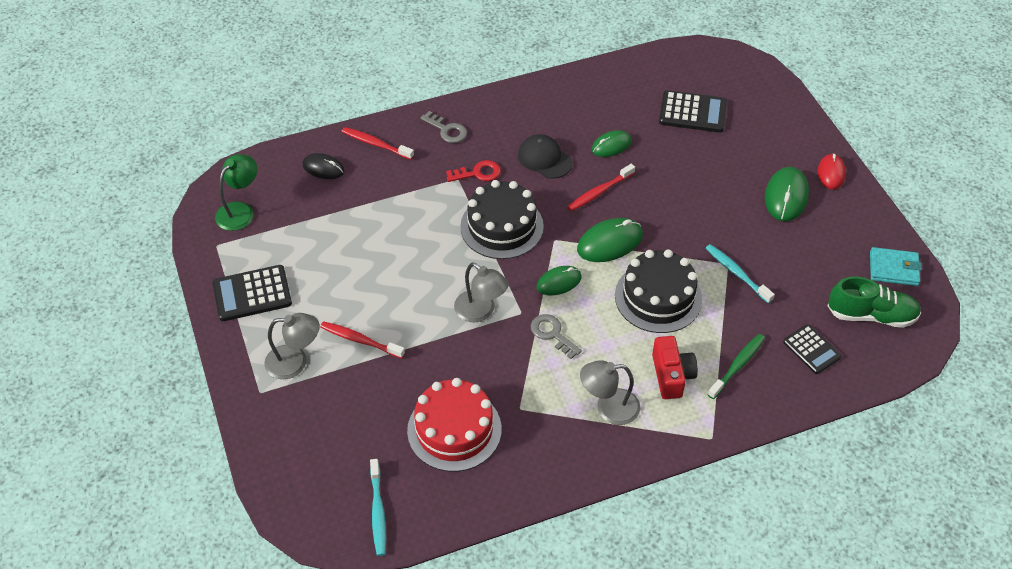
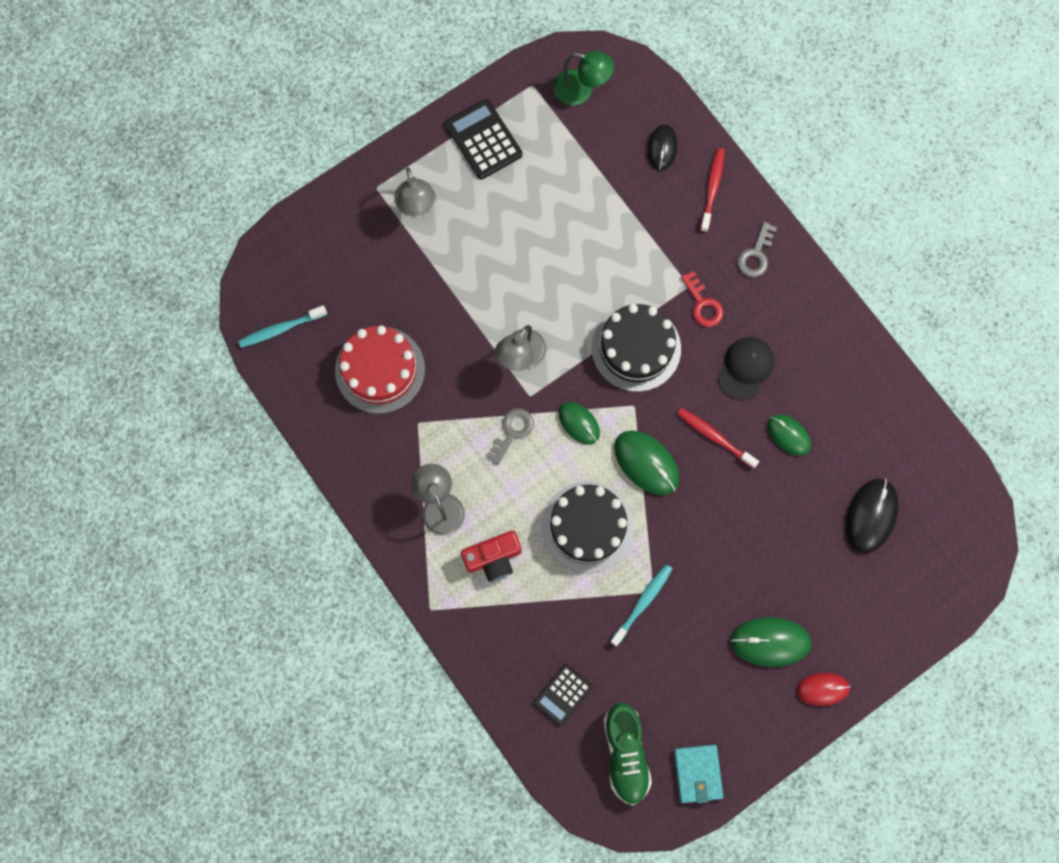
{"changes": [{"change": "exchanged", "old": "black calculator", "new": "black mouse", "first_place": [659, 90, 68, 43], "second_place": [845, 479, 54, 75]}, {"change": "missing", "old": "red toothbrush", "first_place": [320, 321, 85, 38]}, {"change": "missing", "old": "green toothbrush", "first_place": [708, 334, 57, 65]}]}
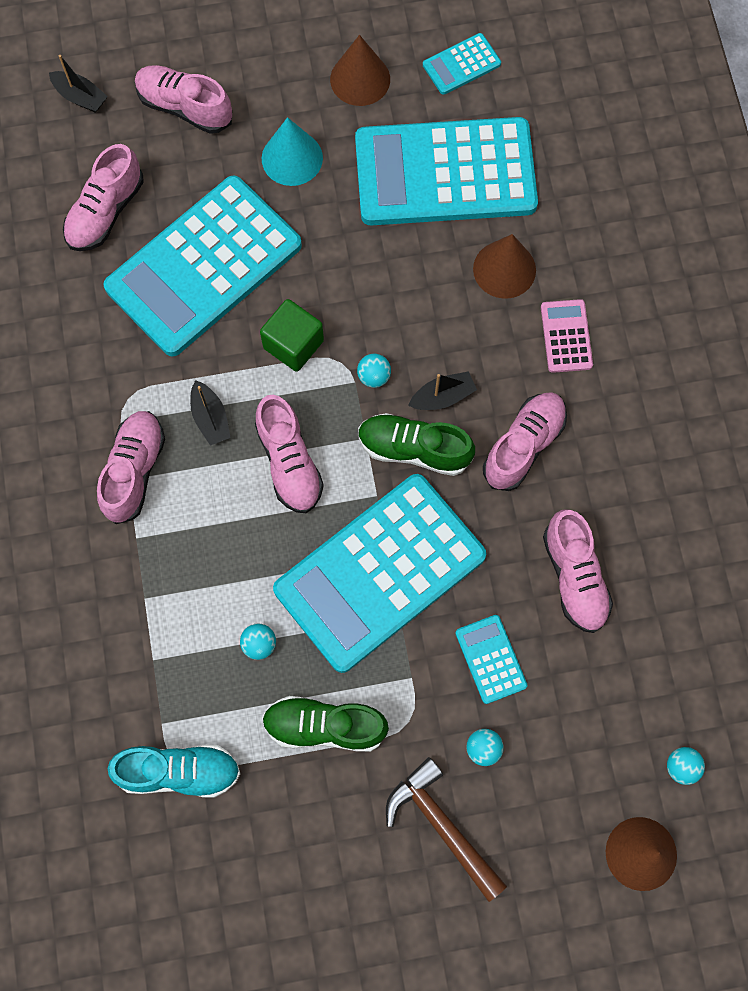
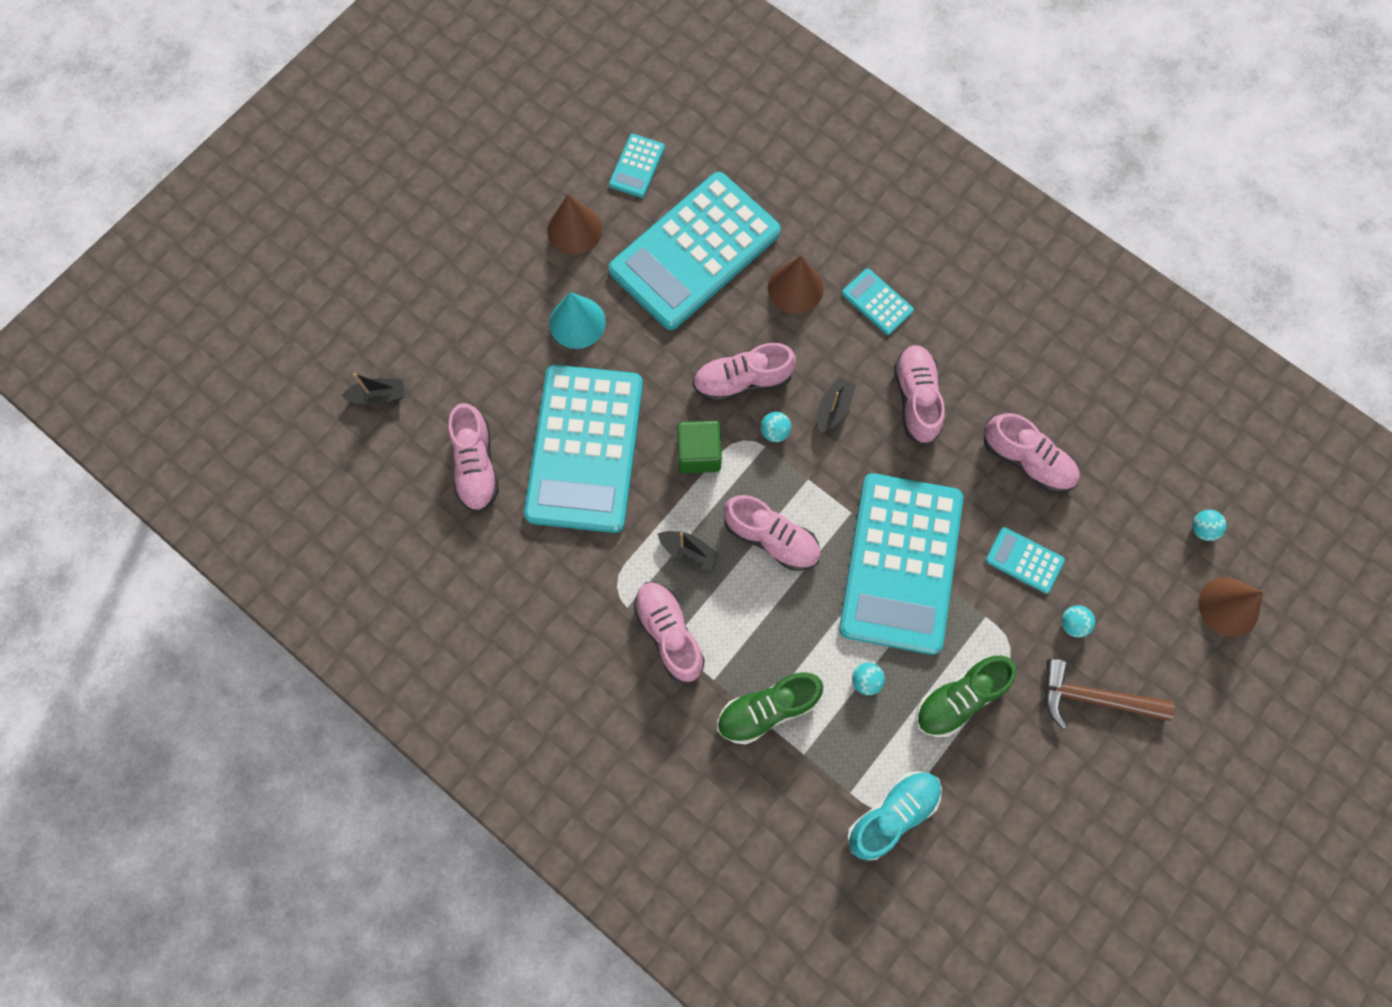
{"changes": [{"change": "relocated", "old": "pink shoe", "first_place": [135, 65, 97, 69], "second_place": [692, 343, 104, 59]}, {"change": "relocated", "old": "green shoe", "first_place": [358, 413, 117, 63], "second_place": [717, 672, 106, 73]}, {"change": "colour", "old": "pink calculator", "new": "turquoise calculator", "first_place": [541, 299, 52, 74], "second_place": [842, 268, 72, 67]}]}
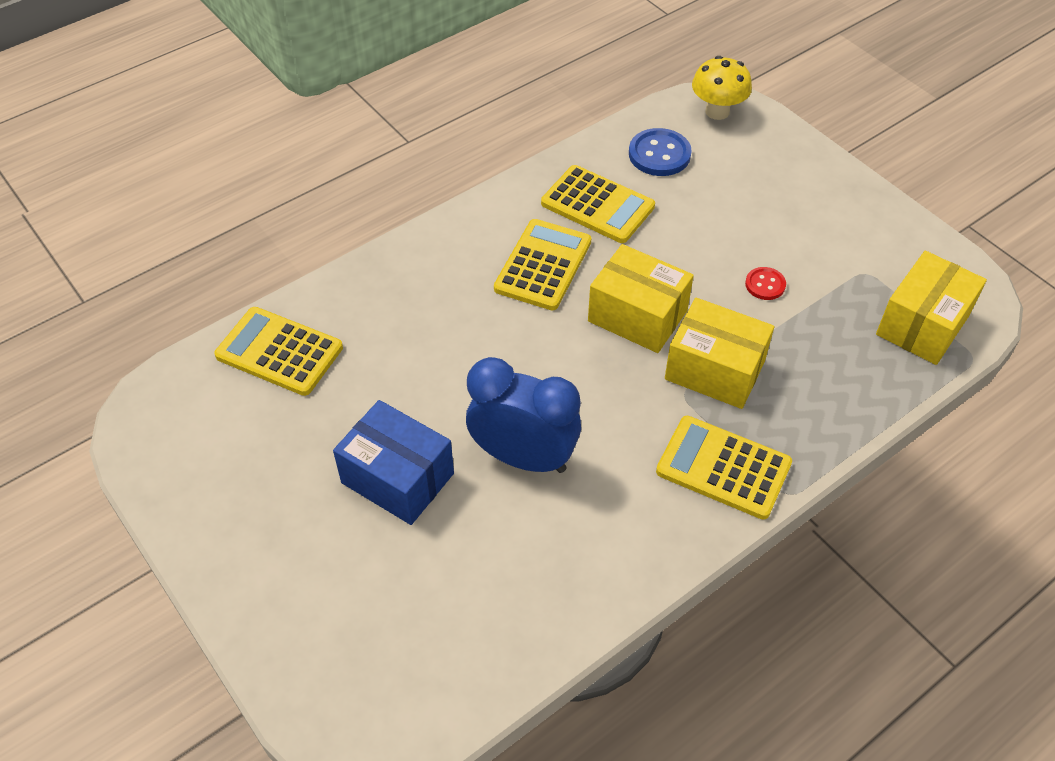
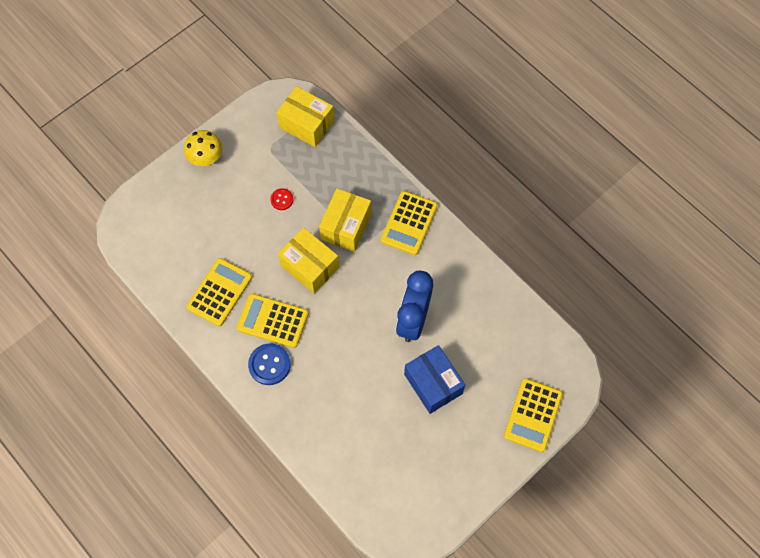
{"changes": [{"change": "relocated", "old": "yellow mushroom", "first_place": [692, 56, 60, 64], "second_place": [184, 130, 38, 36]}, {"change": "relocated", "old": "blue button", "first_place": [629, 128, 63, 48], "second_place": [248, 343, 43, 42]}, {"change": "spun", "old": "yellow box", "first_place": [588, 244, 106, 109], "second_place": [278, 228, 61, 65], "degrees": -75}, {"change": "spun", "old": "blue box", "first_place": [333, 400, 121, 125], "second_place": [404, 345, 61, 69], "degrees": -60}, {"change": "relocated", "old": "yellow calculator", "first_place": [214, 307, 129, 89], "second_place": [504, 378, 59, 74]}]}
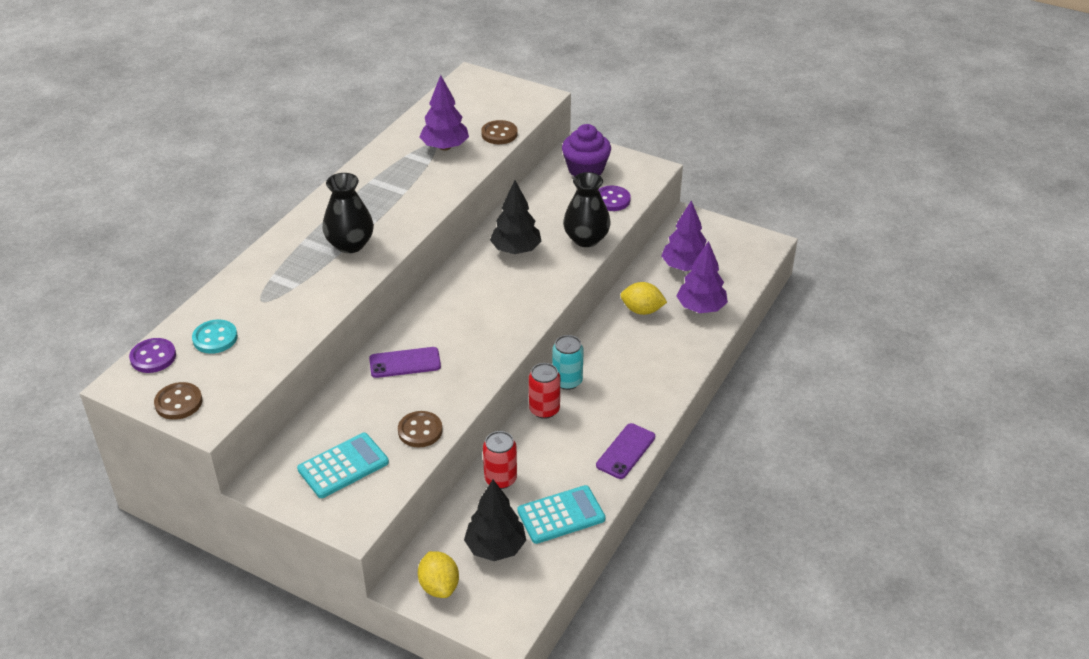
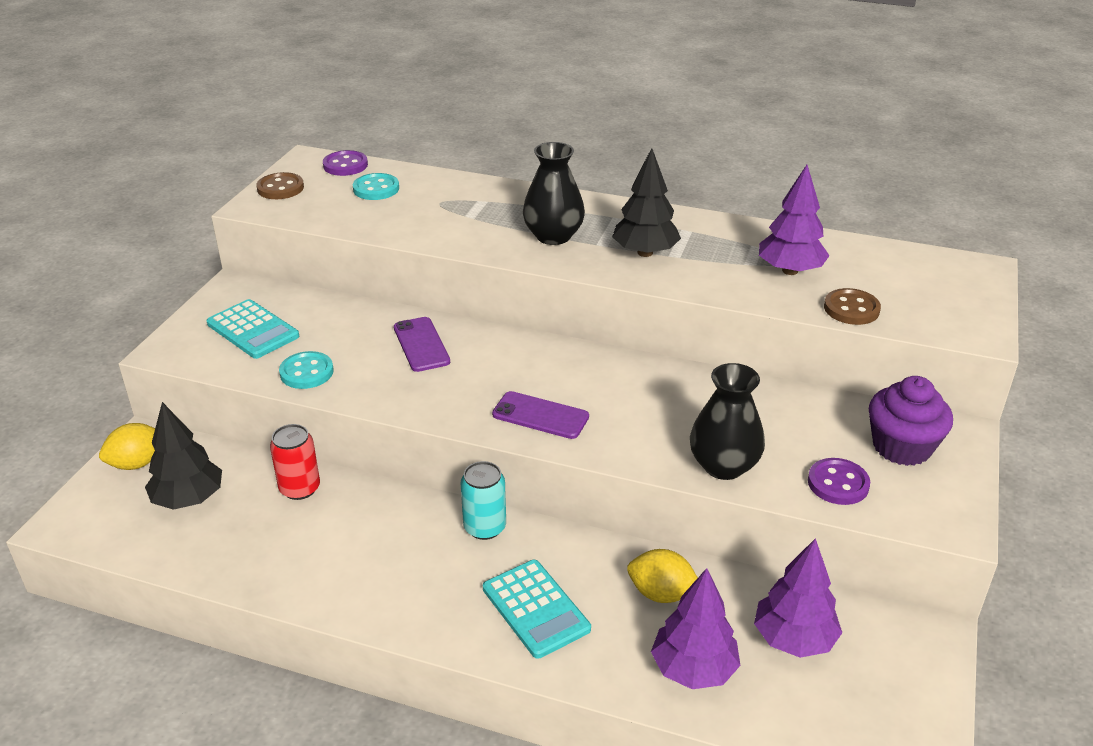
{"changes": [{"change": "colour", "old": "brown button", "new": "turquoise button", "first_place": [398, 411, 45, 36], "second_place": [279, 351, 55, 38]}, {"change": "relocated", "old": "turquoise calculator", "first_place": [517, 485, 89, 59], "second_place": [483, 560, 108, 99]}, {"change": "relocated", "old": "purple phone", "first_place": [596, 423, 59, 56], "second_place": [492, 391, 97, 48]}, {"change": "relocated", "old": "black tree", "first_place": [490, 180, 51, 74], "second_place": [612, 148, 69, 109]}, {"change": "spun", "old": "yellow lemon", "first_place": [621, 282, 46, 33], "second_place": [627, 549, 71, 54], "degrees": -75}, {"change": "missing", "old": "red can", "first_place": [529, 363, 31, 56]}]}
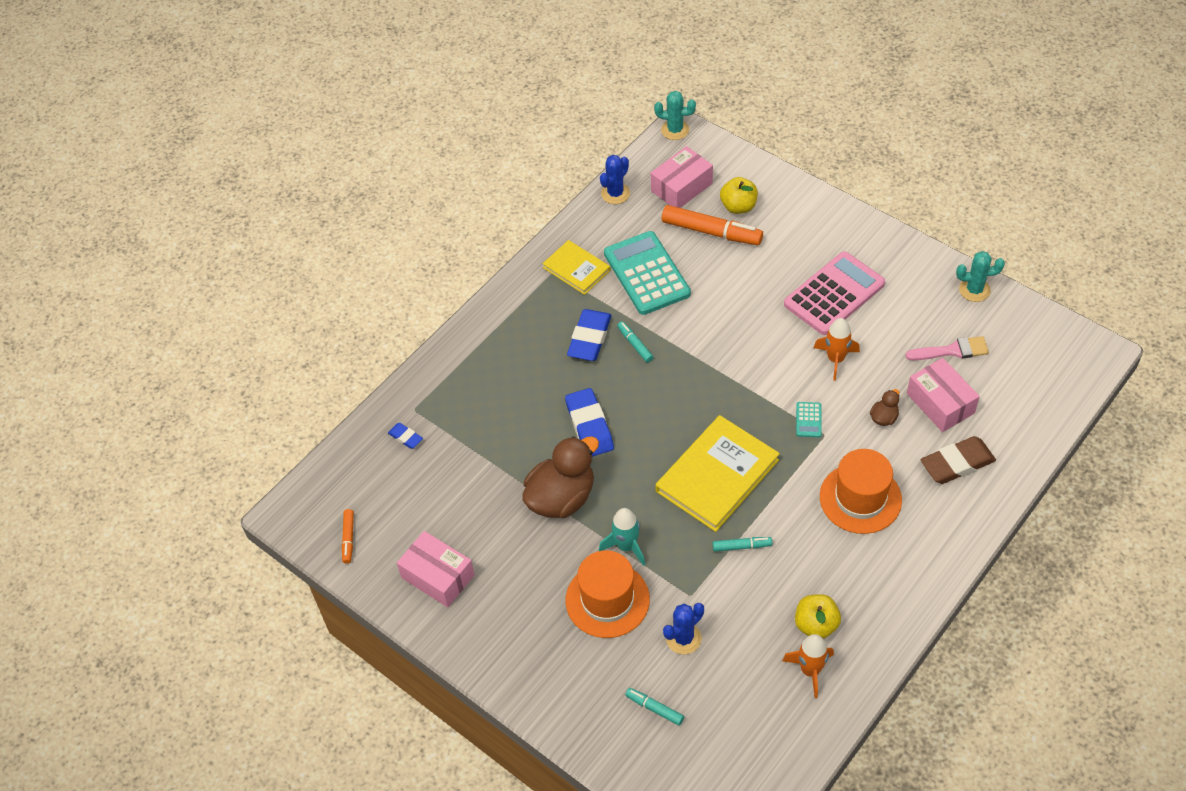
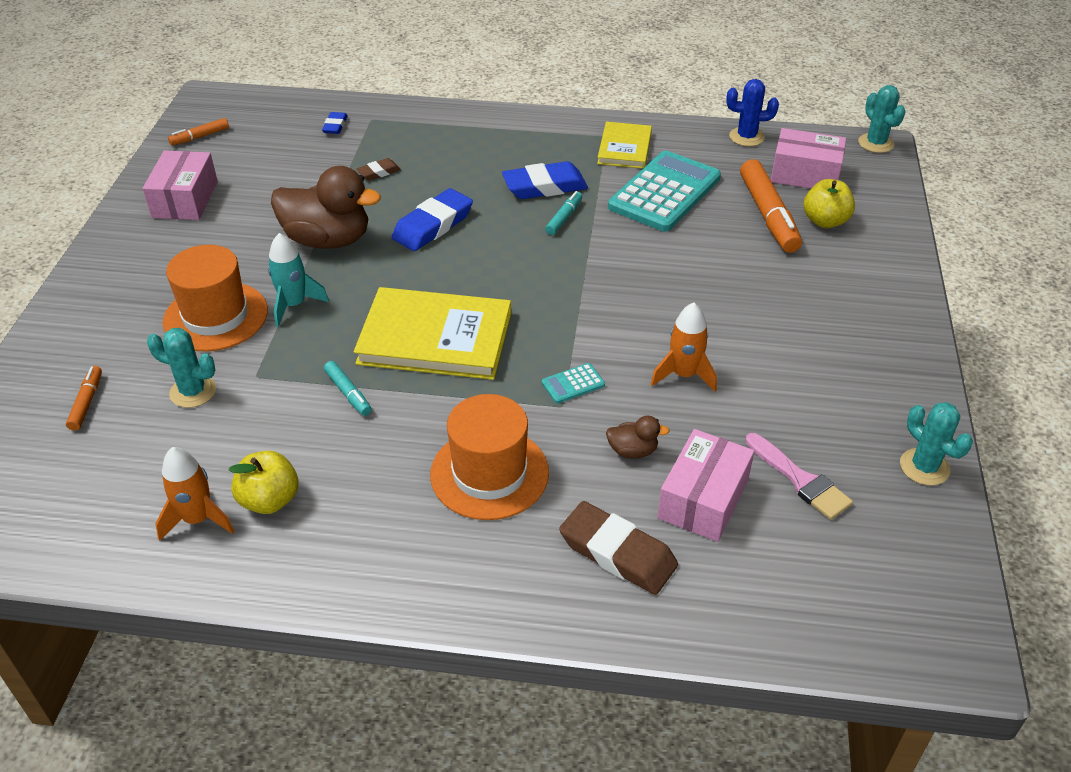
{"changes": [{"change": "colour", "old": "turquoise marker", "new": "orange marker", "first_place": [625, 688, 59, 38], "second_place": [66, 366, 36, 65]}, {"change": "colour", "old": "blue cactus", "new": "turquoise cactus", "first_place": [663, 603, 41, 52], "second_place": [147, 328, 69, 80]}, {"change": "appeared", "new": "brown eraser", "second_place": [356, 158, 45, 23]}, {"change": "missing", "old": "pink calculator", "first_place": [784, 251, 101, 84]}]}
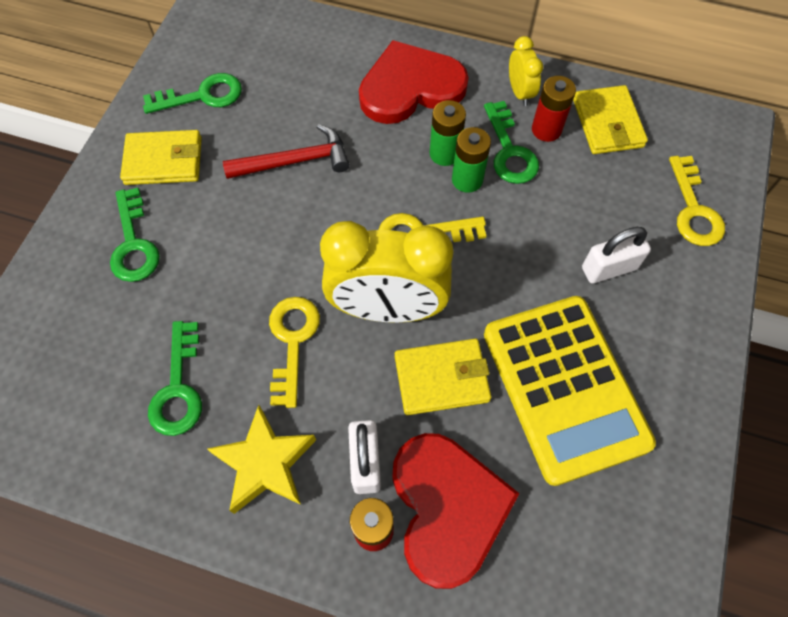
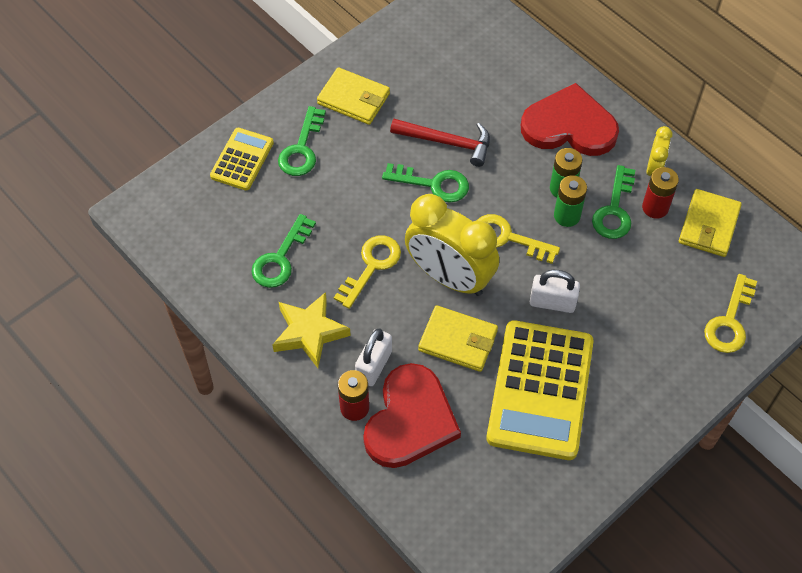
{"changes": [{"change": "appeared", "new": "yellow calculator", "second_place": [210, 128, 64, 62]}, {"change": "relocated", "old": "green key", "first_place": [143, 73, 99, 41], "second_place": [382, 163, 87, 40]}, {"change": "relocated", "old": "white padlock", "first_place": [582, 227, 69, 57], "second_place": [530, 270, 50, 43]}]}
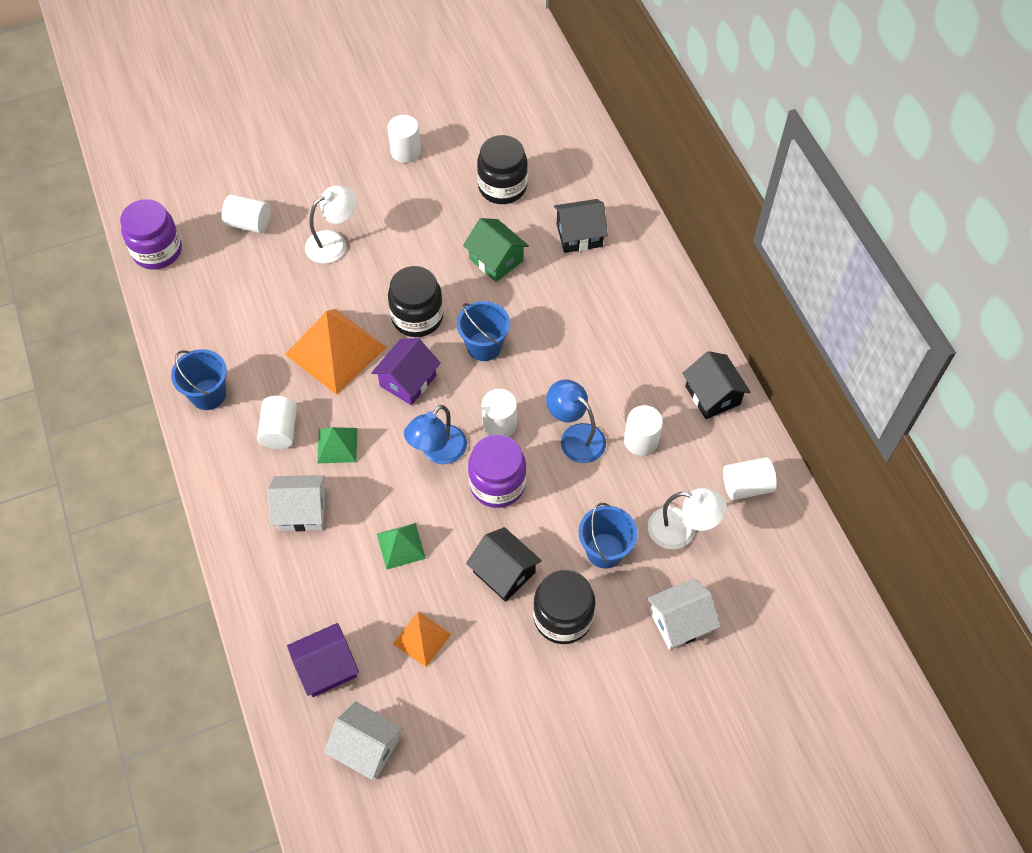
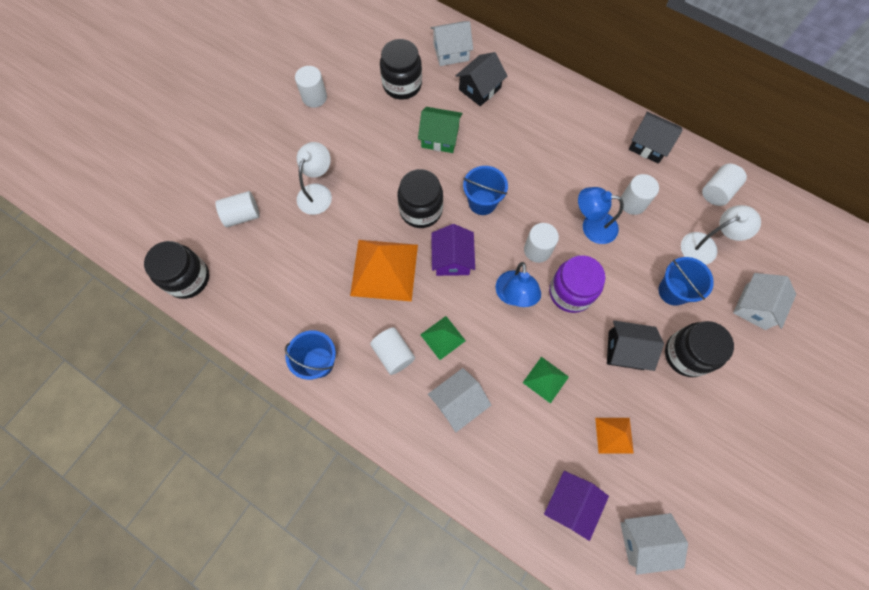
{"changes": [{"change": "colour", "old": "purple jar", "new": "black jar", "first_place": [120, 199, 62, 71], "second_place": [144, 241, 65, 58]}, {"change": "appeared", "new": "white house", "second_place": [431, 21, 42, 45]}]}
